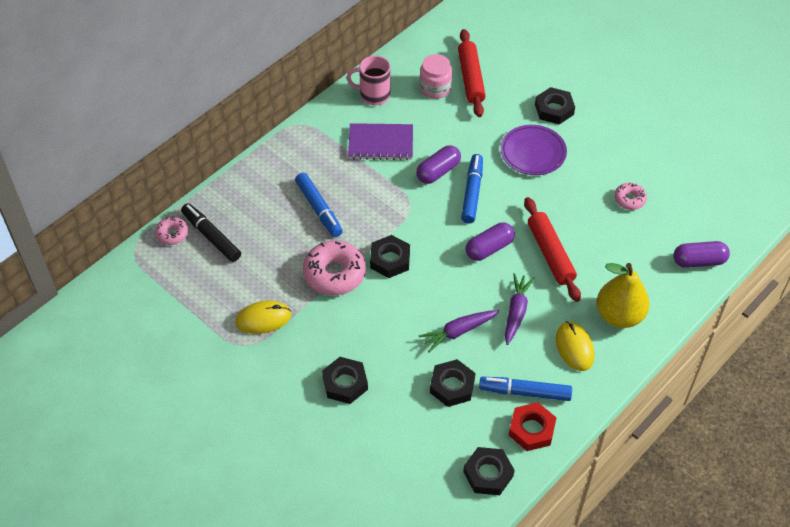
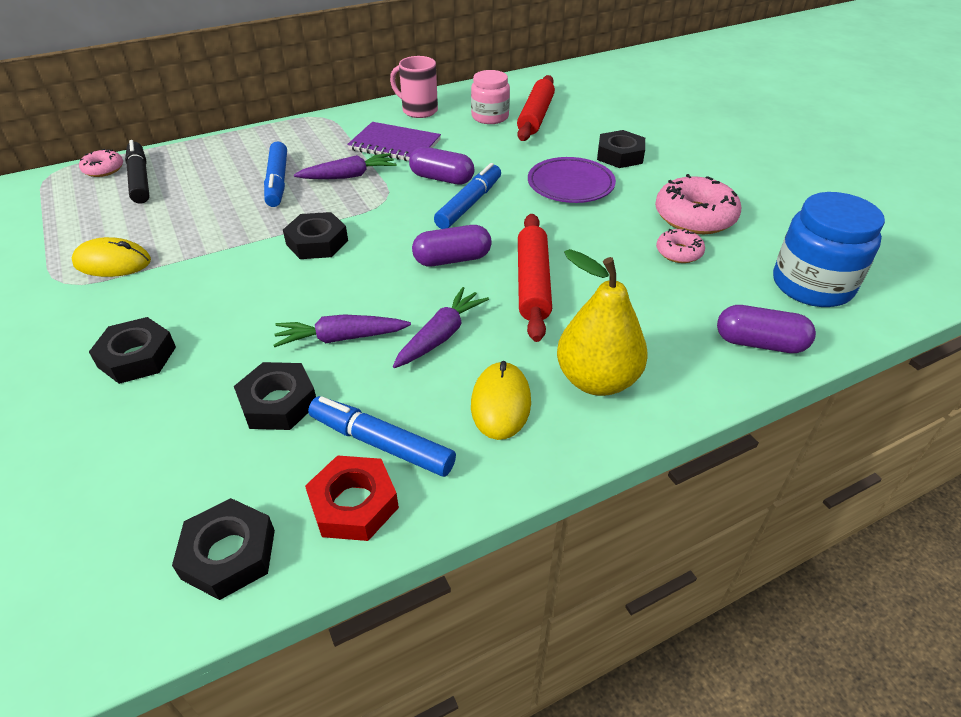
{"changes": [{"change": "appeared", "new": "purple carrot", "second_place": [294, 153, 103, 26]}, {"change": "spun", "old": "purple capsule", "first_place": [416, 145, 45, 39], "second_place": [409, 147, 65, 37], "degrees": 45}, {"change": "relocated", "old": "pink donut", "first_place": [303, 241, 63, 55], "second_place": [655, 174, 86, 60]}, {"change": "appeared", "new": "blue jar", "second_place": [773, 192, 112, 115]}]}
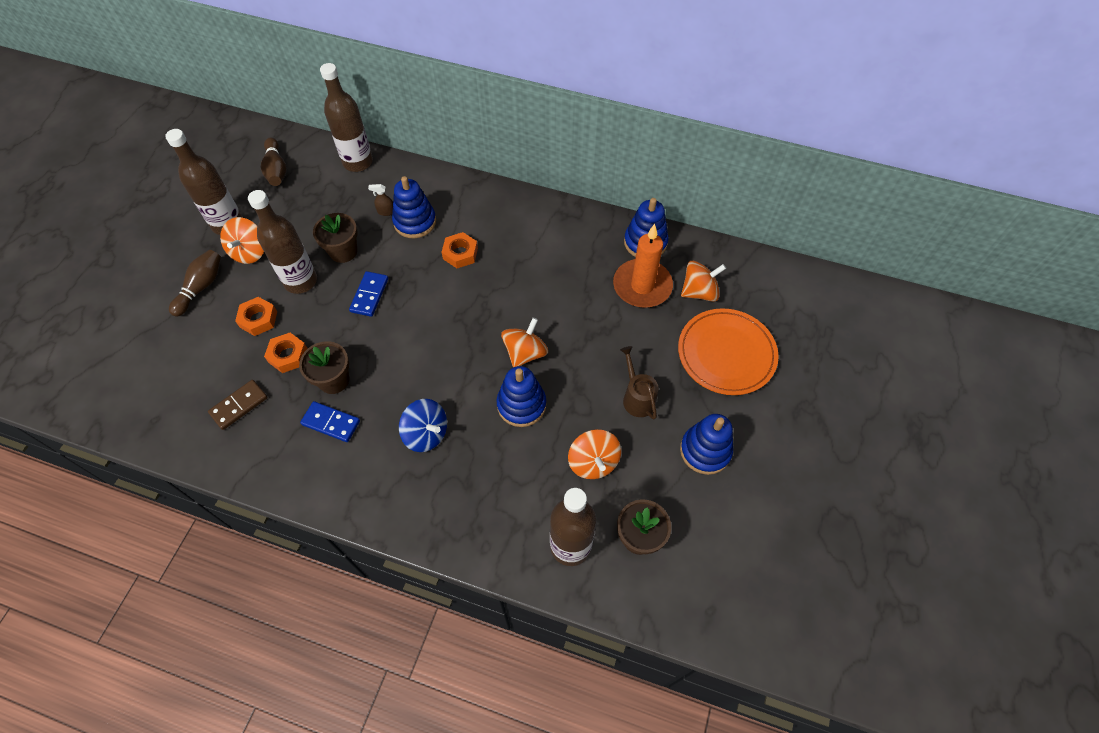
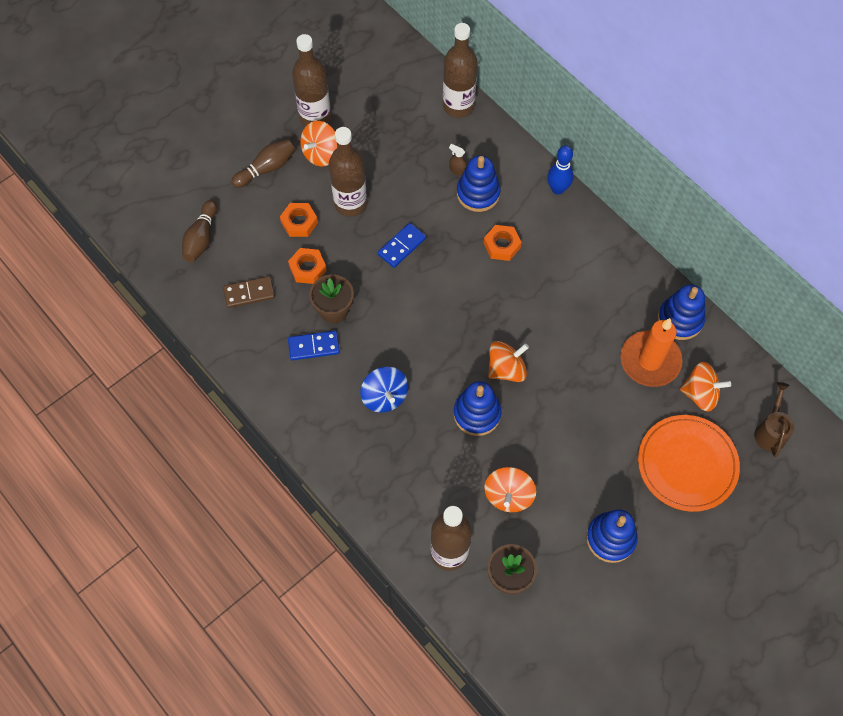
{"changes": [{"change": "relocated", "old": "brown bowling pin", "first_place": [261, 137, 26, 49], "second_place": [182, 200, 36, 62]}, {"change": "spun", "old": "blue domino", "first_place": [300, 401, 60, 41], "second_place": [288, 331, 52, 30], "degrees": -60}, {"change": "appeared", "new": "blue bowling pin", "second_place": [547, 145, 27, 50]}, {"change": "relocated", "old": "brown watering can", "first_place": [620, 346, 39, 73], "second_place": [754, 382, 40, 75]}, {"change": "missing", "old": "brown flower pot", "first_place": [313, 213, 45, 50]}]}
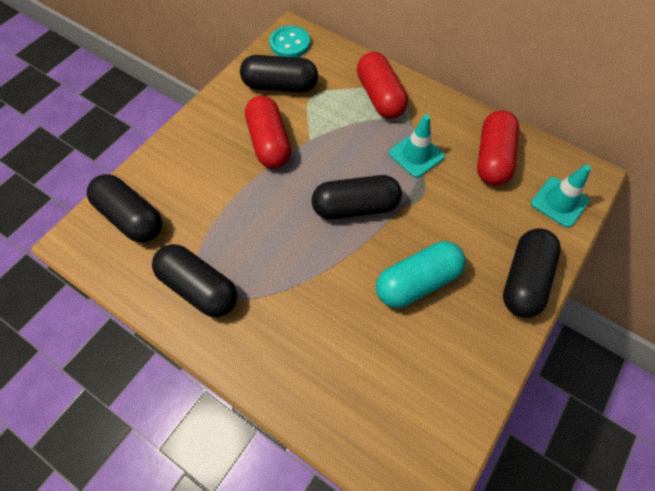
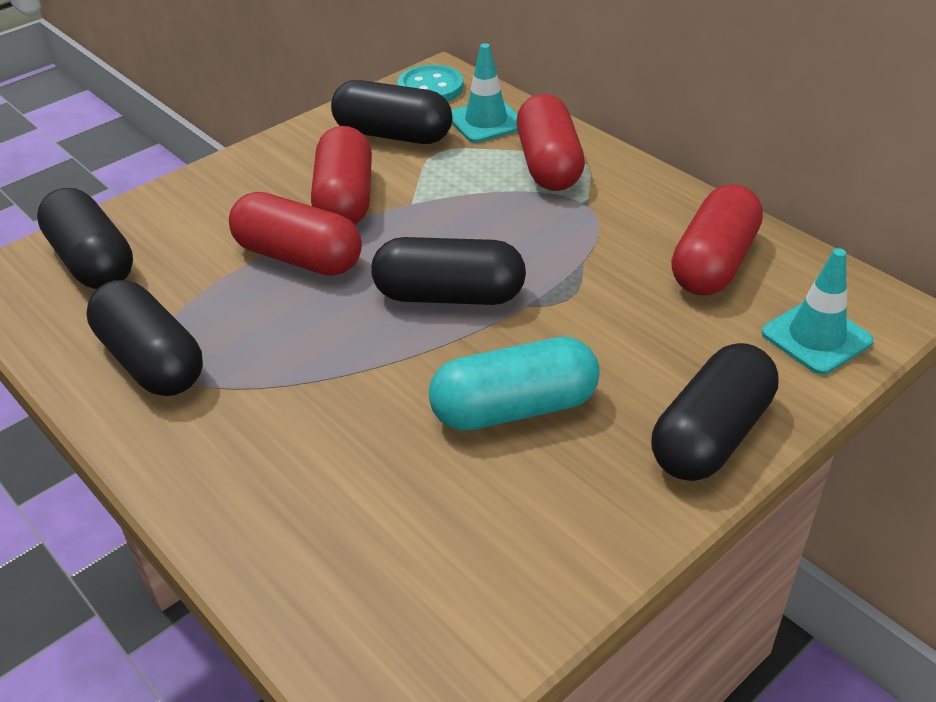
{"changes": [{"change": "appeared", "new": "red capsule", "second_place": [229, 192, 133, 84]}, {"change": "relocated", "old": "turquoise traffic cone", "first_place": [389, 115, 56, 63], "second_place": [451, 43, 67, 100]}]}
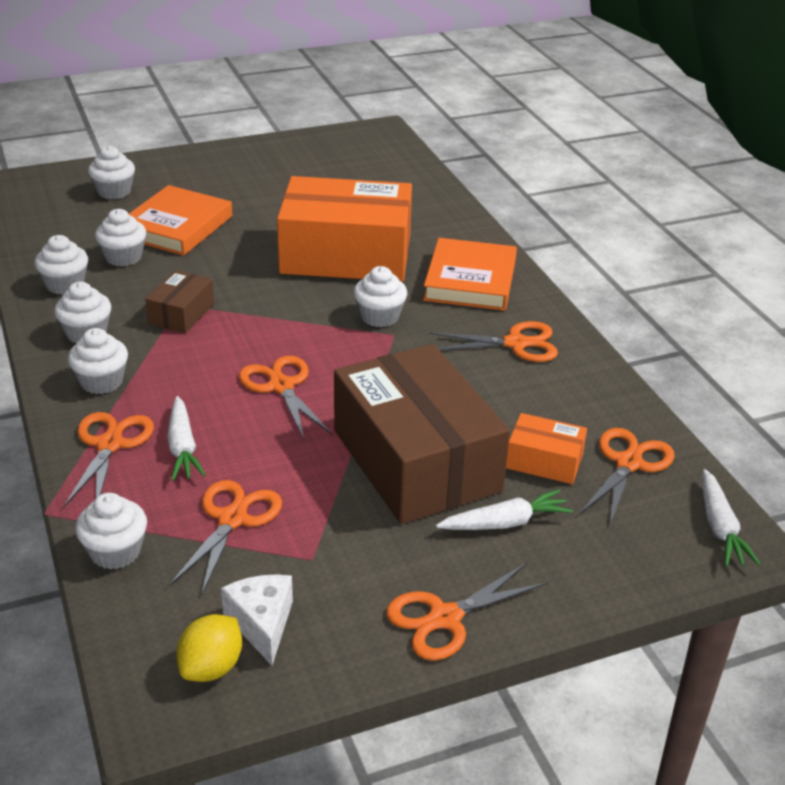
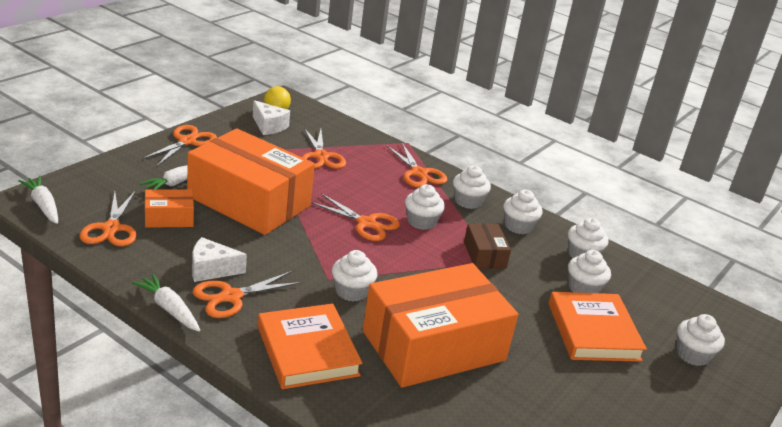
{"changes": [{"change": "relocated", "old": "white carrot", "first_place": [167, 396, 39, 85], "second_place": [132, 273, 69, 59]}, {"change": "colour", "old": "brown box", "new": "orange box", "first_place": [334, 344, 176, 180], "second_place": [187, 128, 128, 107]}, {"change": "appeared", "new": "white cheese", "second_place": [192, 237, 55, 45]}, {"change": "relocated", "old": "white cupcake", "first_place": [75, 493, 72, 77], "second_place": [405, 184, 40, 46]}]}
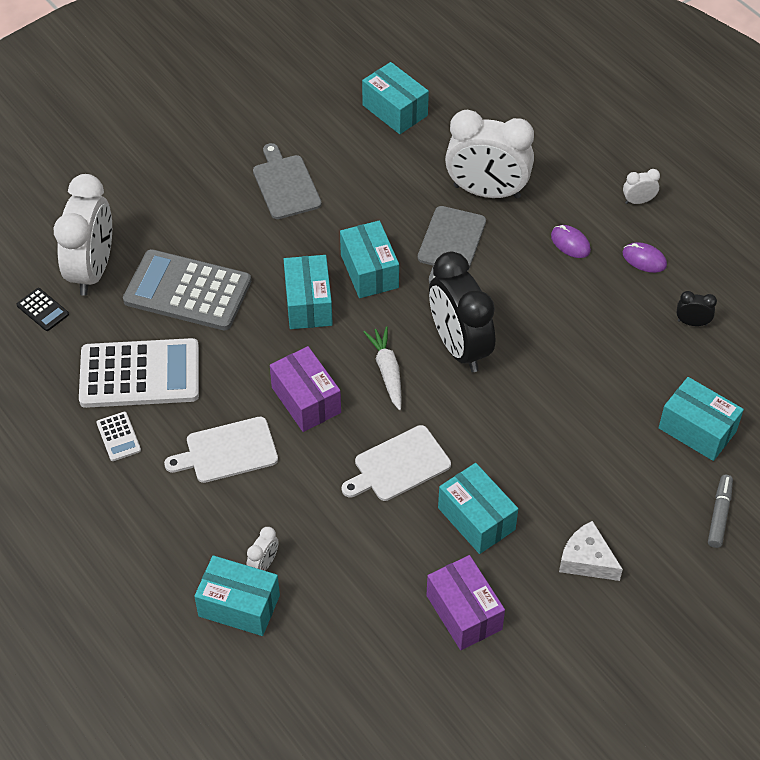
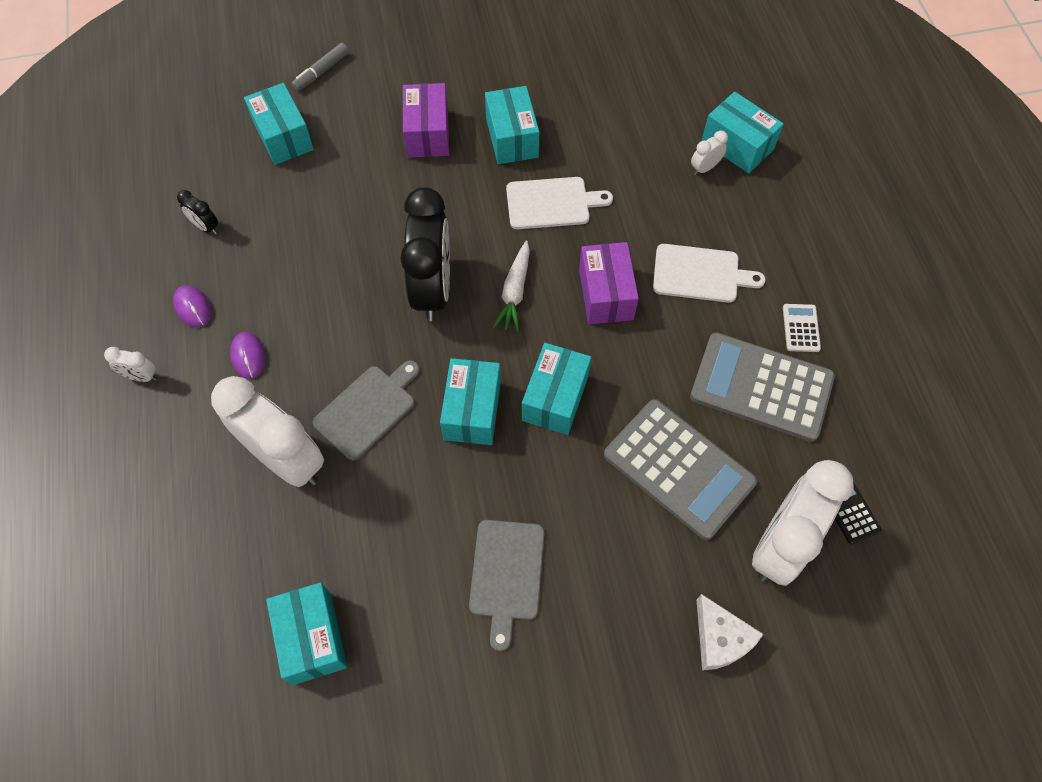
{"changes": [{"change": "relocated", "old": "purple box", "first_place": [426, 555, 79, 95], "second_place": [403, 83, 46, 75]}, {"change": "colour", "old": "white calculator", "new": "grey calculator", "first_place": [79, 338, 120, 70], "second_place": [690, 333, 145, 109]}, {"change": "relocated", "old": "white cheese", "first_place": [559, 521, 64, 60], "second_place": [697, 594, 67, 77]}]}
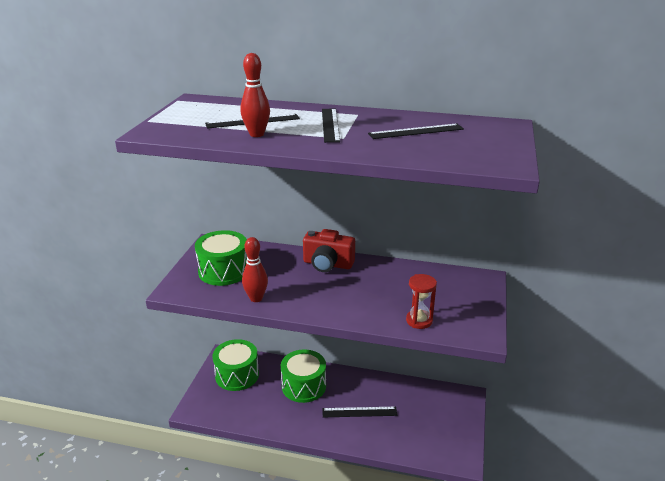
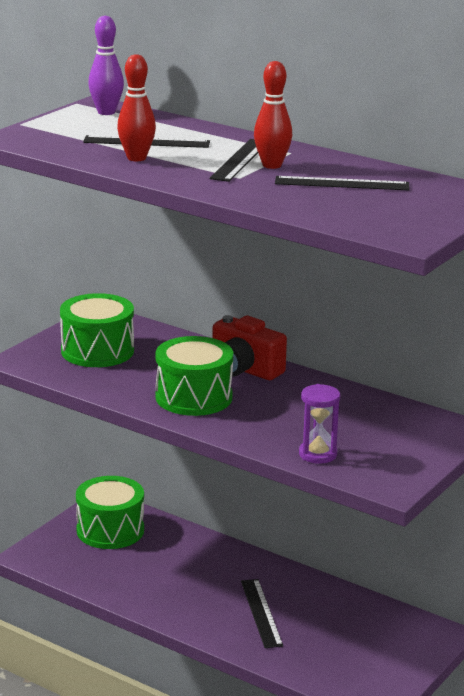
{"changes": [{"change": "appeared", "new": "purple bowling pin", "second_place": [88, 16, 36, 99]}, {"change": "relocated", "old": "green drum", "first_place": [281, 349, 45, 54], "second_place": [155, 336, 78, 80]}, {"change": "spun", "old": "black ruler", "first_place": [322, 407, 75, 10], "second_place": [241, 579, 42, 69], "degrees": 60}, {"change": "relocated", "old": "red bowling pin", "first_place": [242, 237, 26, 65], "second_place": [254, 61, 38, 108]}, {"change": "colour", "old": "red hourglass", "new": "purple hourglass", "first_place": [406, 274, 31, 55], "second_place": [299, 384, 41, 80]}]}
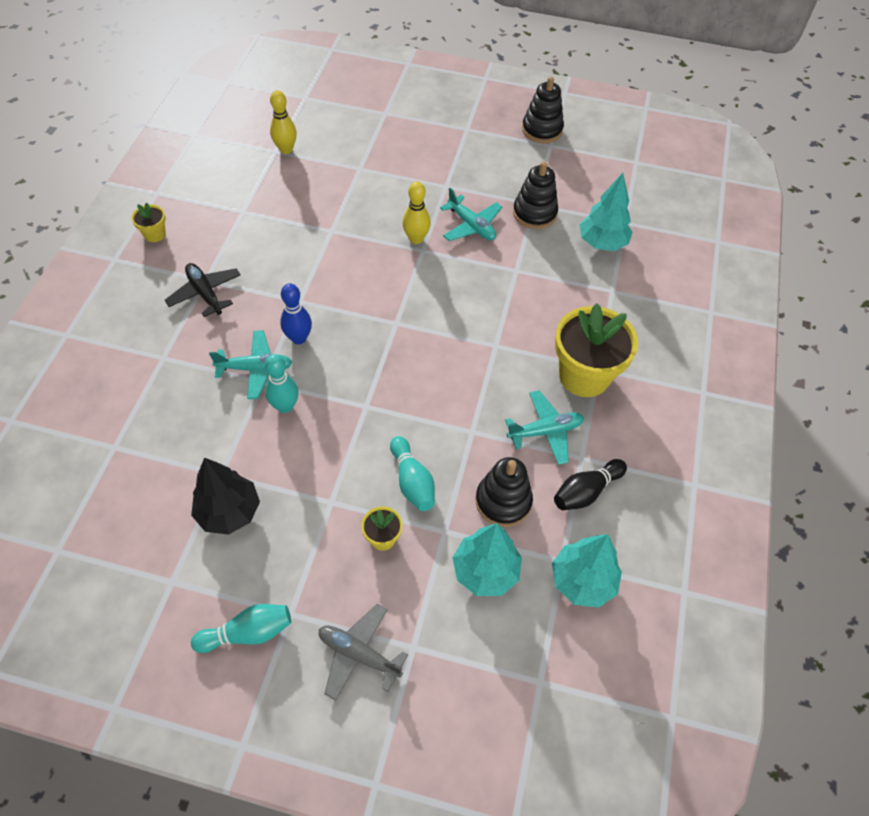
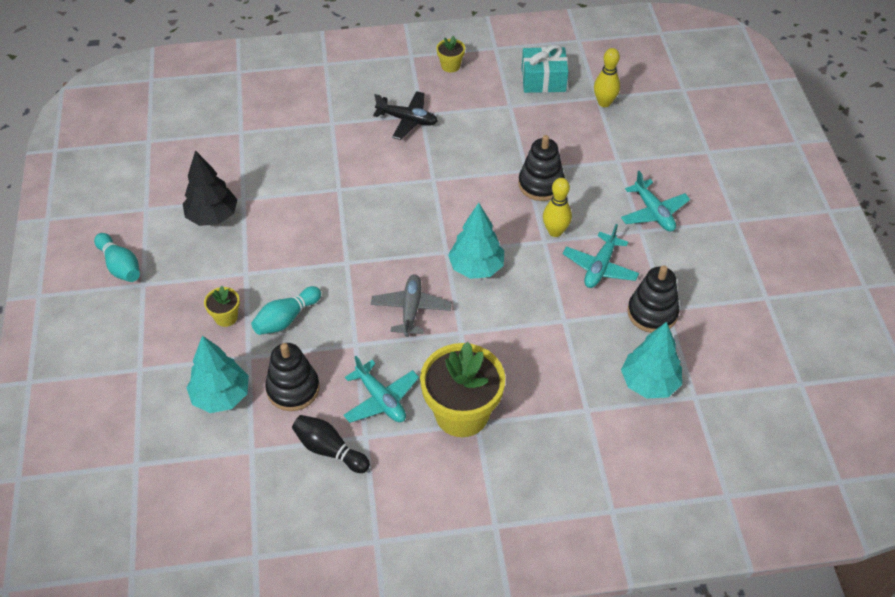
{"changes": [{"change": "relocated", "old": "grey plane", "first_place": [319, 604, 89, 97], "second_place": [371, 274, 81, 63]}, {"change": "spun", "old": "black plane", "first_place": [165, 263, 76, 54], "second_place": [373, 91, 65, 49], "degrees": 75}, {"change": "relocated", "old": "turquoise tree", "first_place": [552, 534, 70, 74], "second_place": [448, 203, 56, 76]}, {"change": "relocated", "old": "black stacking toy", "first_place": [522, 77, 42, 66], "second_place": [518, 135, 47, 66]}, {"change": "appeared", "new": "turquoise gift", "second_place": [522, 45, 46, 48]}, {"change": "relocated", "old": "turquoise plane", "first_place": [209, 330, 83, 69], "second_place": [621, 171, 69, 61]}, {"change": "missing", "old": "turquoise bowling pin", "first_place": [265, 354, 34, 59]}, {"change": "missing", "old": "blue bowling pin", "first_place": [280, 283, 32, 61]}]}
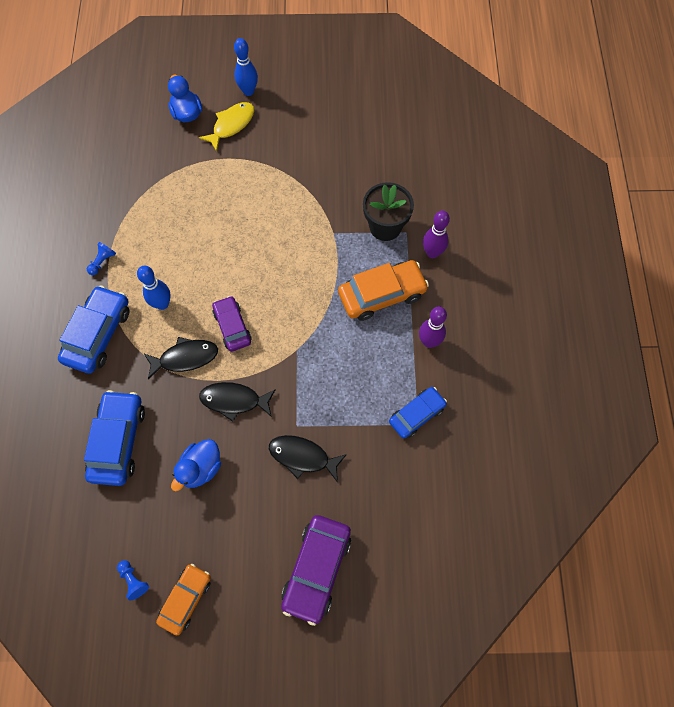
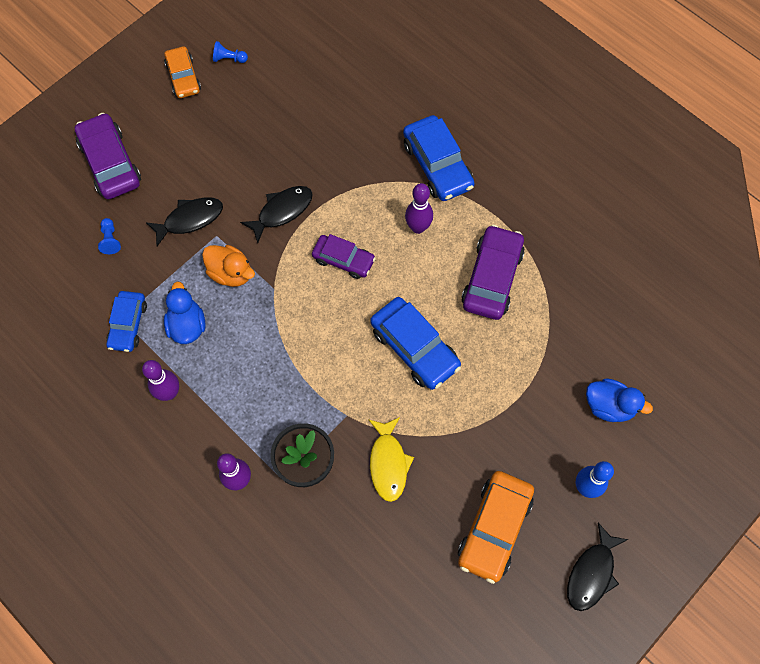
{"changes": [{"change": "relocated", "old": "blue pawn", "first_place": [87, 242, 29, 33], "second_place": [98, 218, 23, 36]}, {"change": "relocated", "old": "blue duck", "first_place": [171, 439, 50, 52], "second_place": [164, 282, 42, 62]}, {"change": "appeared", "new": "orange duck", "second_place": [202, 245, 53, 42]}, {"change": "relocated", "old": "yellow fish", "first_place": [199, 102, 55, 50], "second_place": [368, 417, 46, 85]}, {"change": "relocated", "old": "blue car", "first_place": [84, 390, 61, 96], "second_place": [370, 297, 91, 93]}, {"change": "colour", "old": "blue bowling pin", "new": "purple bowling pin", "first_place": [137, 266, 34, 44], "second_place": [405, 183, 28, 51]}, {"change": "relocated", "old": "orange car", "first_place": [338, 260, 91, 61], "second_place": [458, 471, 76, 113]}, {"change": "appeared", "new": "purple car", "second_place": [461, 225, 64, 95]}, {"change": "relocated", "old": "black fish", "first_place": [143, 337, 75, 42], "second_place": [567, 523, 62, 88]}]}
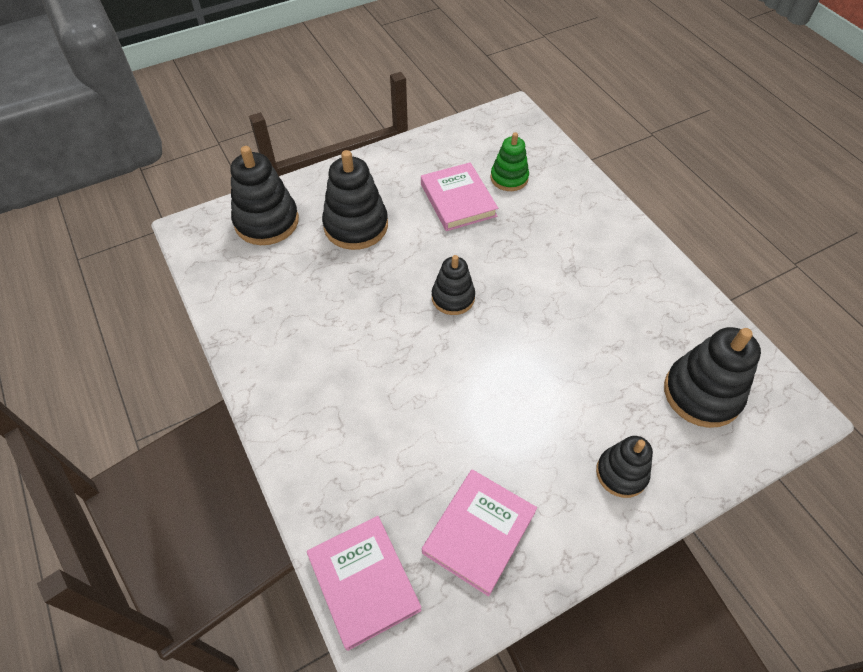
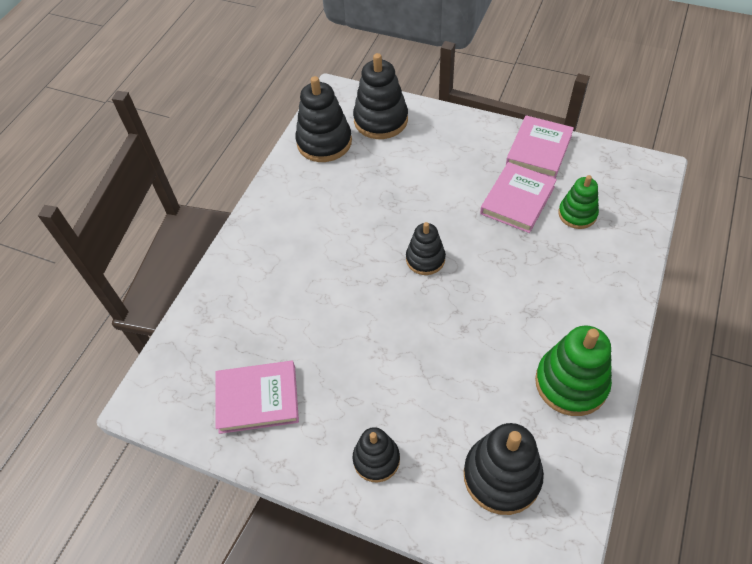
{"changes": [{"change": "relocated", "old": "black stacking toy", "first_place": [322, 150, 66, 100], "second_place": [295, 76, 57, 86]}, {"change": "relocated", "old": "pink book", "first_place": [307, 516, 115, 135], "second_place": [506, 115, 68, 63]}, {"change": "appeared", "new": "green stacking toy", "second_place": [535, 325, 77, 91]}]}
